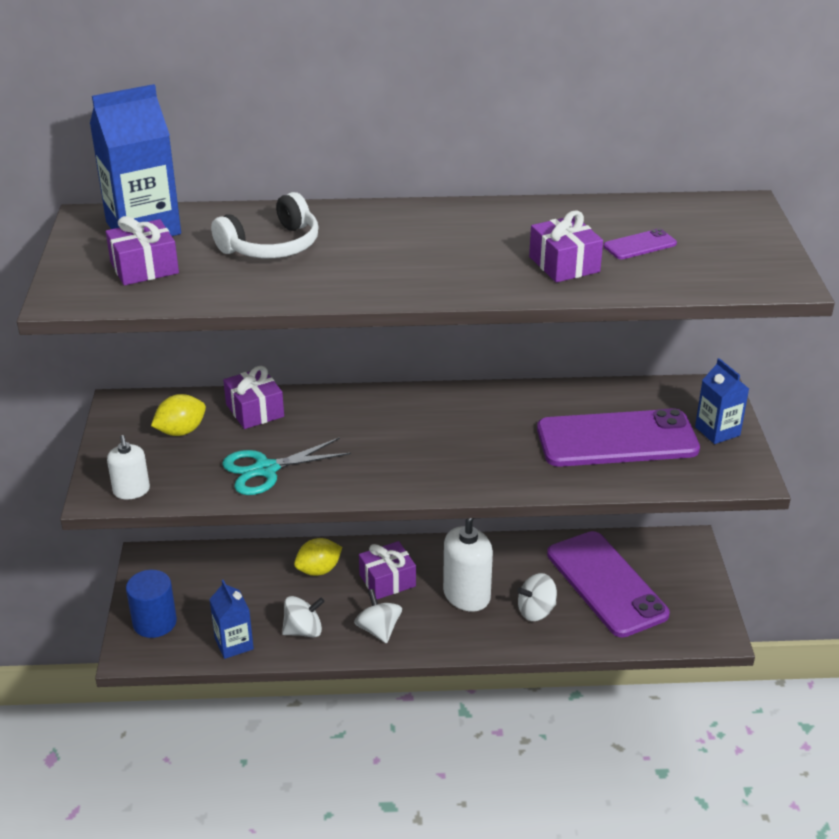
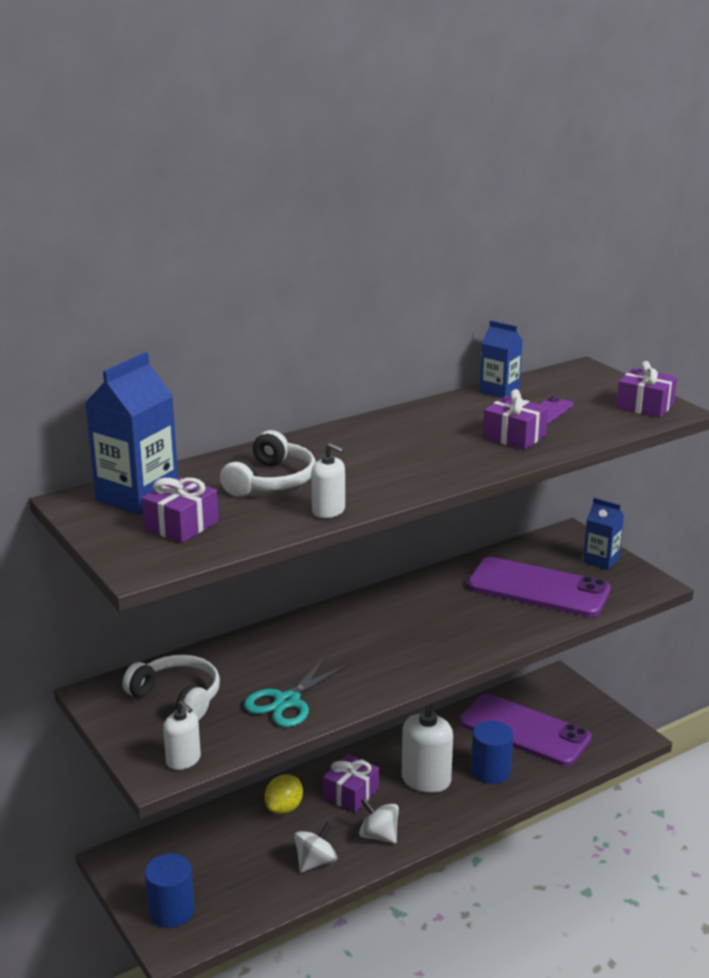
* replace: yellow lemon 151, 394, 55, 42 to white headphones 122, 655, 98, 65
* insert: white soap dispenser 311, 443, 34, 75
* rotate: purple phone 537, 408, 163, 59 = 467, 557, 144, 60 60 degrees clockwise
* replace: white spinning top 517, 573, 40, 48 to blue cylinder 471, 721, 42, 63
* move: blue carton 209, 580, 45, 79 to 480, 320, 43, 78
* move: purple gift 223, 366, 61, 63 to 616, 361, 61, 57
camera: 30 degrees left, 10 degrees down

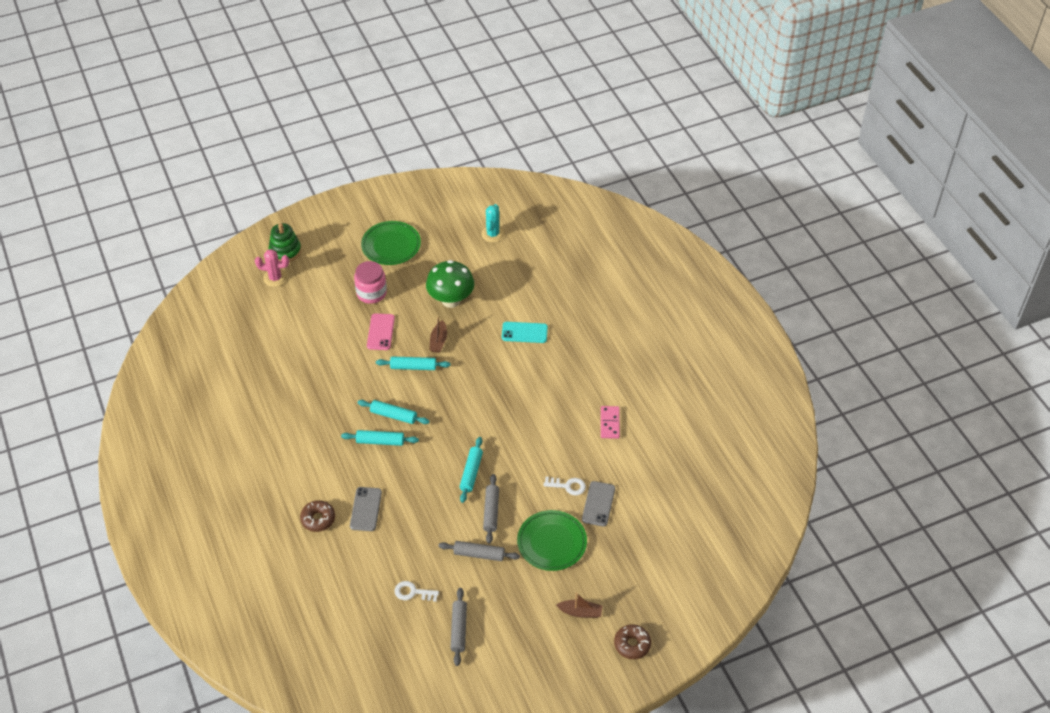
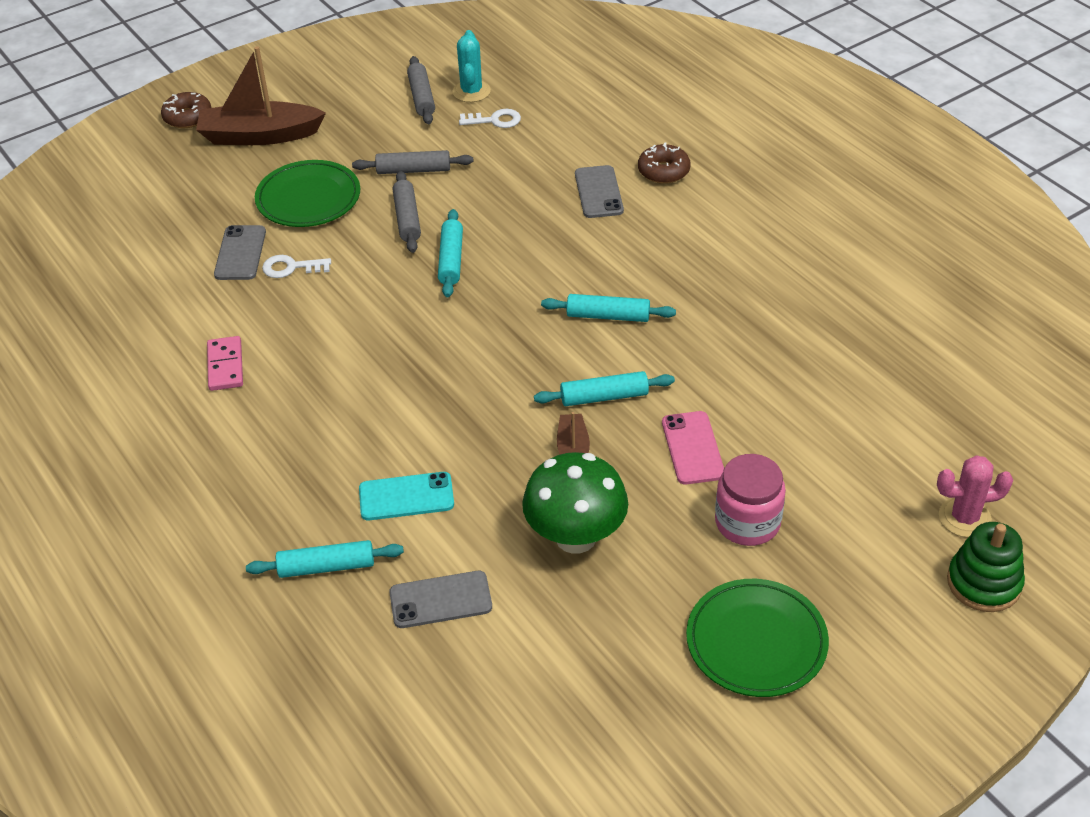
* resize: brown boat 556, 593, 47, 25 = 196, 46, 130, 99 x1.97
* move: turquoise rolling pin 341, 430, 78, 16 to 246, 540, 158, 38
* insert: grey phone 389, 571, 103, 57
* move: turquoise cactus 481, 204, 24, 39 to 453, 30, 38, 72
camera: 170 degrees right, 5 degrees down

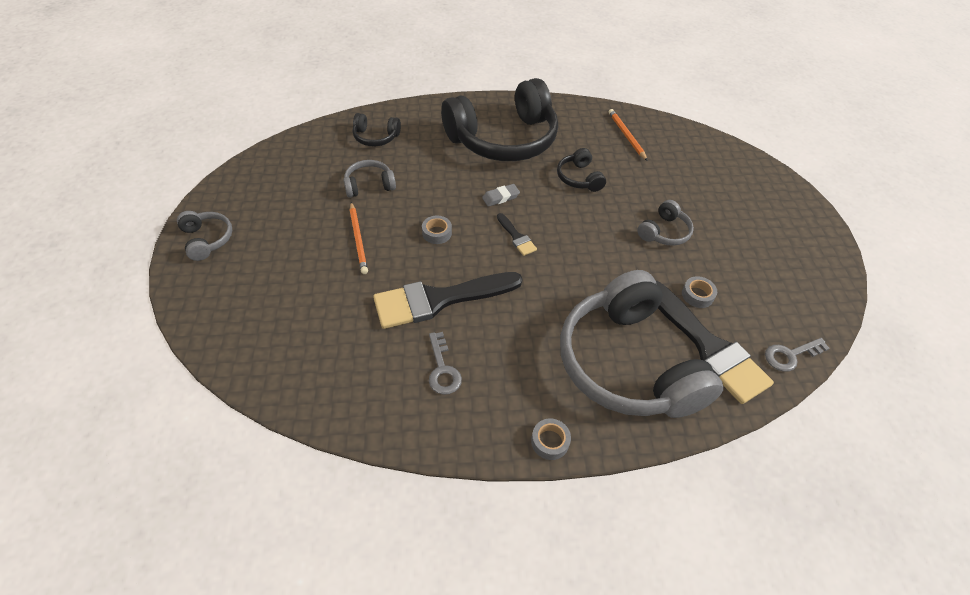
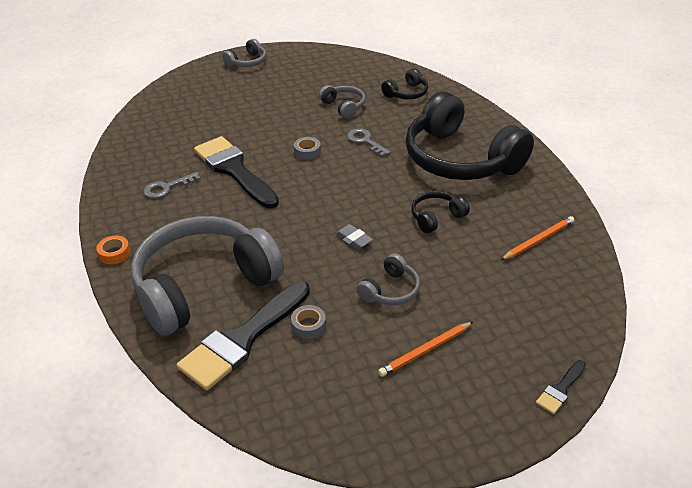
* recolor: grey tape 531, 418, 40, 42 to orange tape 96, 236, 35, 28
* move: grey eraser 482, 184, 38, 23 to 335, 224, 38, 25
* move: grey key 765, 338, 65, 34 to 347, 128, 43, 29
* rotate: grey headphones 637, 200, 57, 46 = 357, 253, 63, 52 75 degrees counterclockwise
* move: orange pencil 350, 202, 18, 72 to 378, 322, 95, 55
* rotate: black headphones 353, 113, 48, 33 = 381, 68, 47, 31 120 degrees counterclockwise
* move: black brush 497, 213, 40, 43 to 536, 360, 50, 54
camera: 75 degrees right, 10 degrees down

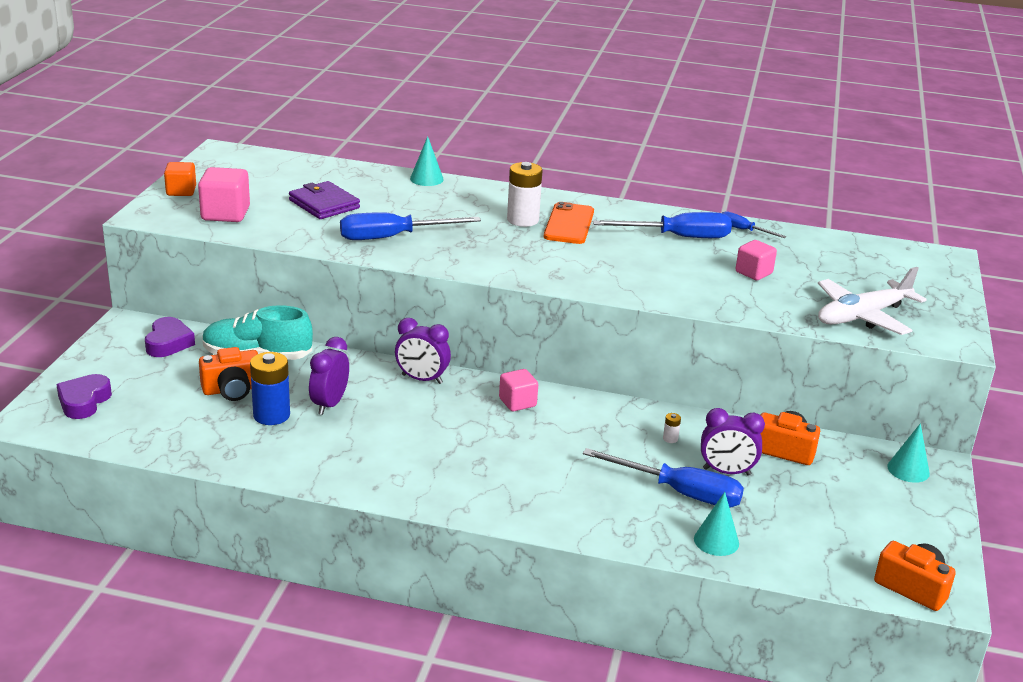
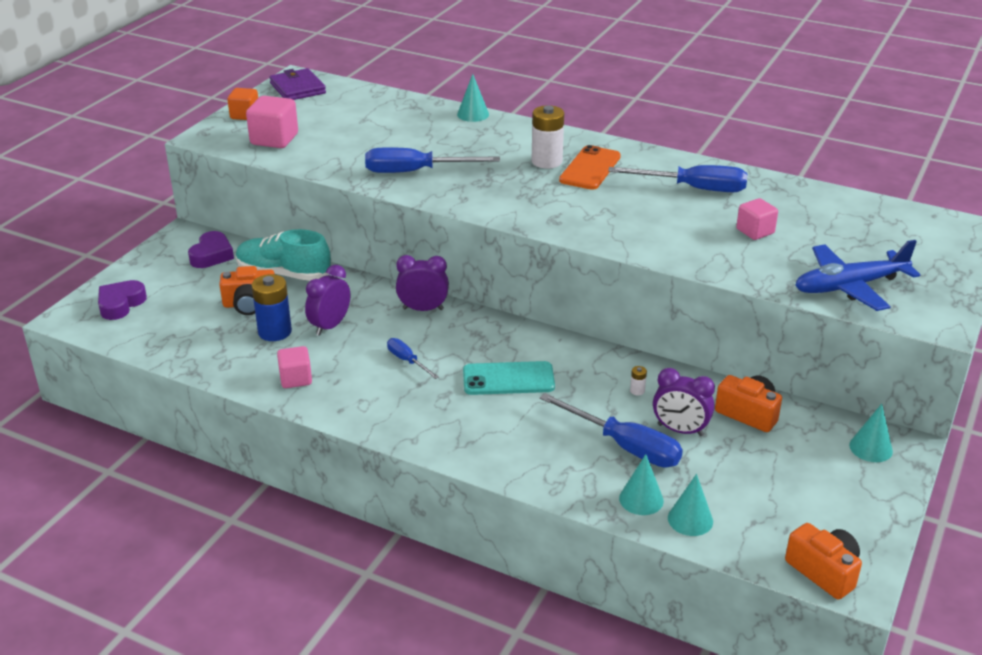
* move: purple wallet 289, 181, 71, 38 to 269, 68, 57, 32
* move: pink cube 499, 369, 39, 42 to 277, 346, 35, 42
* move: blue screwdriver 722, 211, 64, 27 to 387, 338, 52, 41
* rotate: purple clock 395, 318, 56, 66 = 396, 255, 53, 56 150 degrees clockwise
* insert: turquoise phone 463, 361, 92, 34
* insert: turquoise cone 668, 474, 45, 62
* recolor: white plane 818, 267, 109, 68 to blue plane 795, 240, 126, 71
camera: 15 degrees right, 5 degrees up

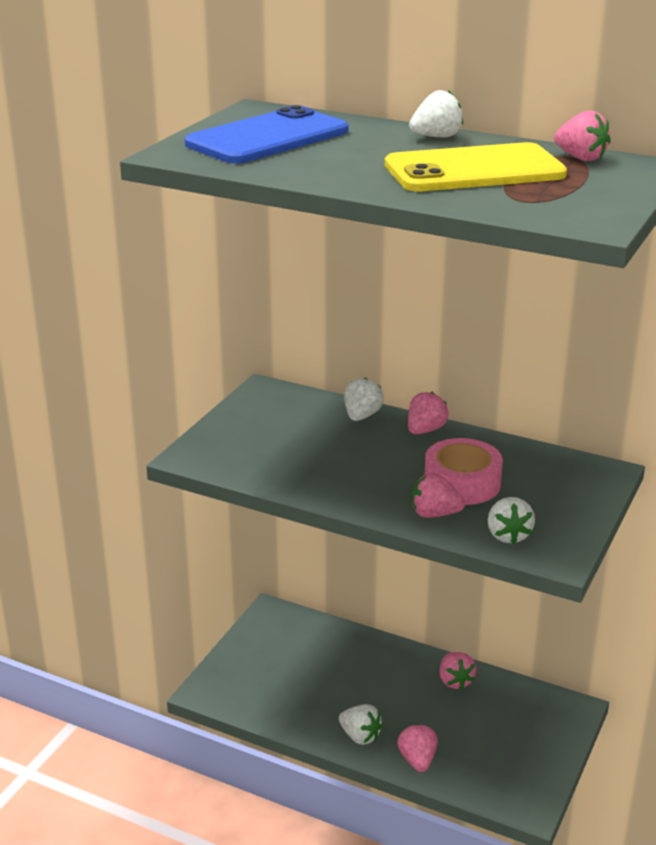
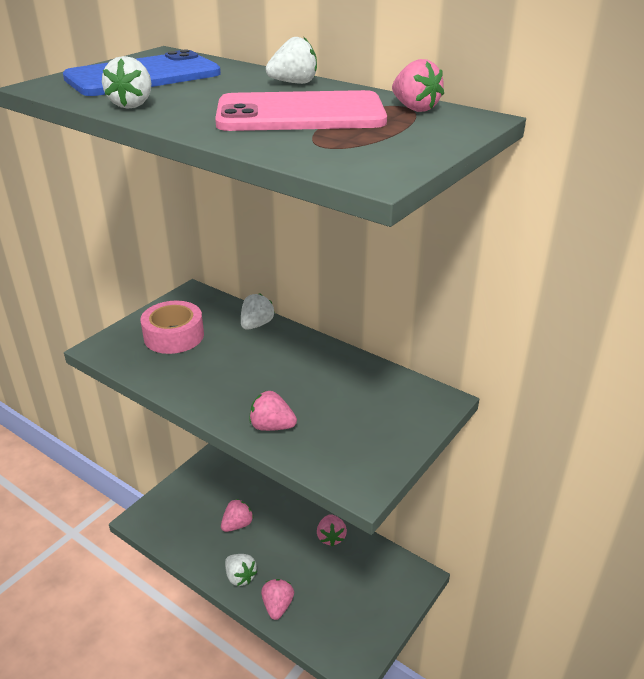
* move: white strawberry 488, 497, 47, 47 to 102, 56, 50, 53
* move: pink tape 425, 438, 78, 67 to 140, 301, 64, 53
* recolor: yellow phone 385, 142, 182, 50 to pink phone 215, 90, 172, 41
* move: pink strawberry 408, 392, 40, 42 to 221, 499, 33, 33
camera: 10 degrees right, 5 degrees up

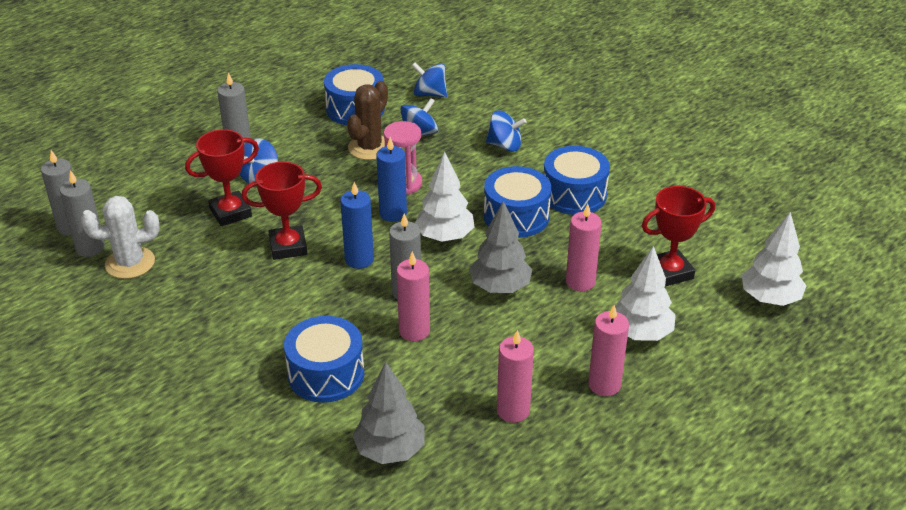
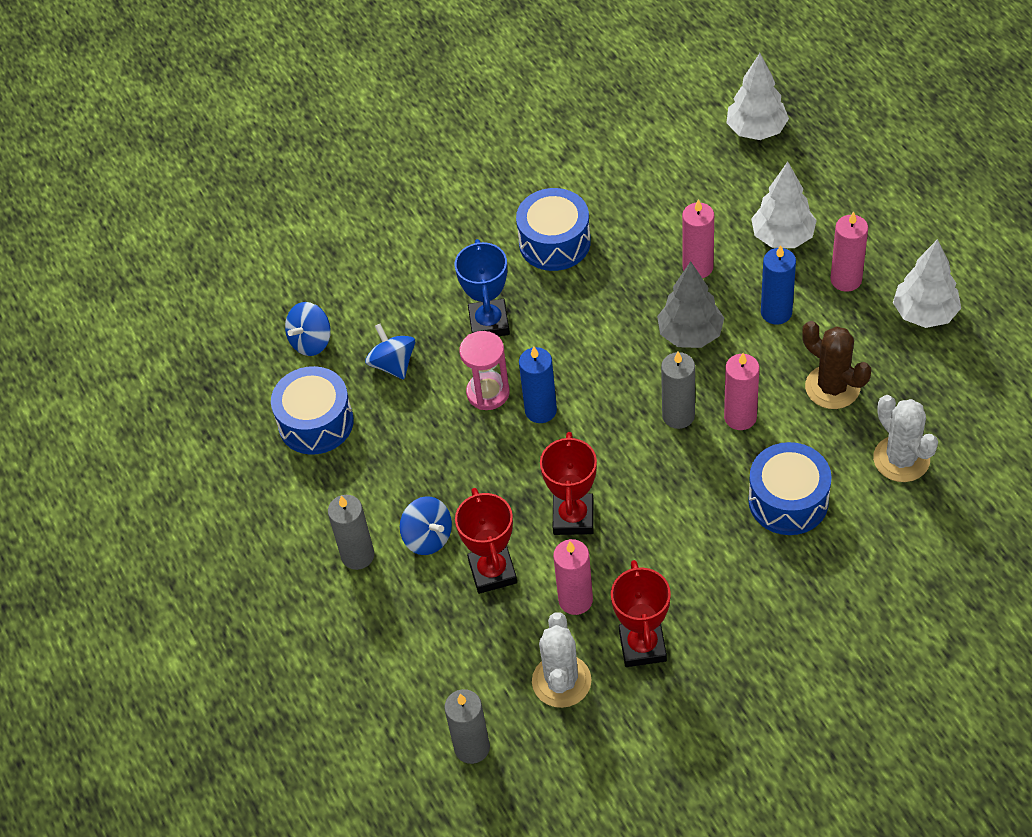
* insert: blue trophy 455, 239, 55, 97
* move: pink candle 497, 330, 37, 93 to 553, 539, 40, 76
* move: red trophy 642, 186, 73, 101 to 611, 560, 60, 107
* move: blue candle 340, 182, 34, 87 to 761, 245, 35, 80
* move: brown cactus 347, 81, 41, 79 to 802, 321, 69, 88
* replace: grey tree 352, 362, 73, 102 to white cactus 873, 395, 65, 87
* move: white tree 415, 151, 59, 91 to 893, 239, 68, 89
* delete: grey candle 60, 170, 45, 87
* delete: blue drum 484, 166, 67, 72
* delete: blue spinning top 486, 110, 41, 42
camera: 70 degrees left, 15 degrees up

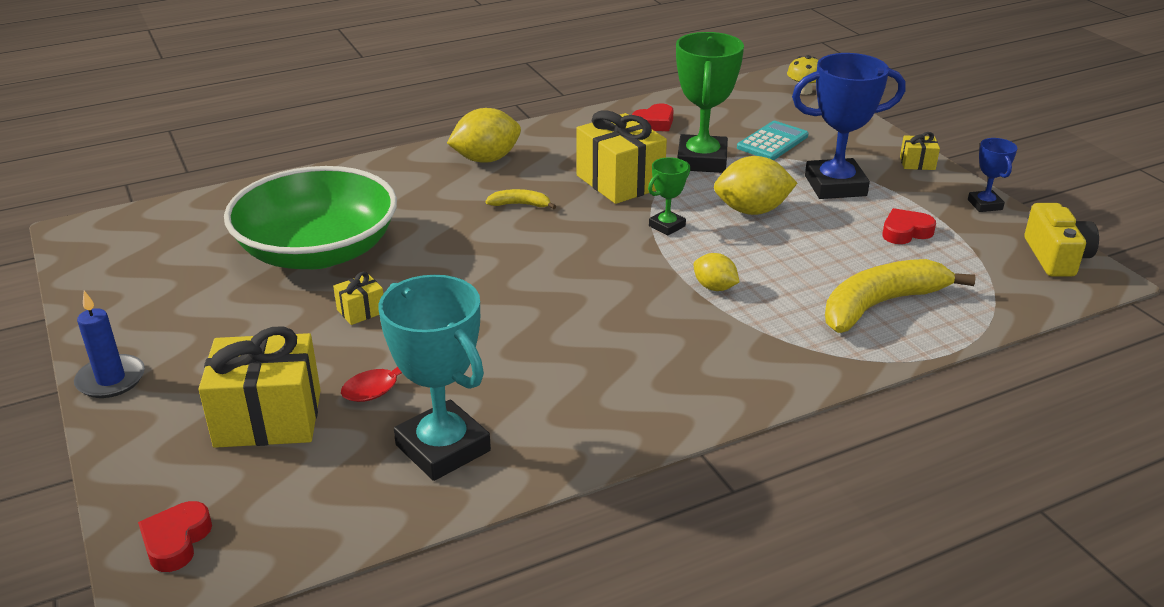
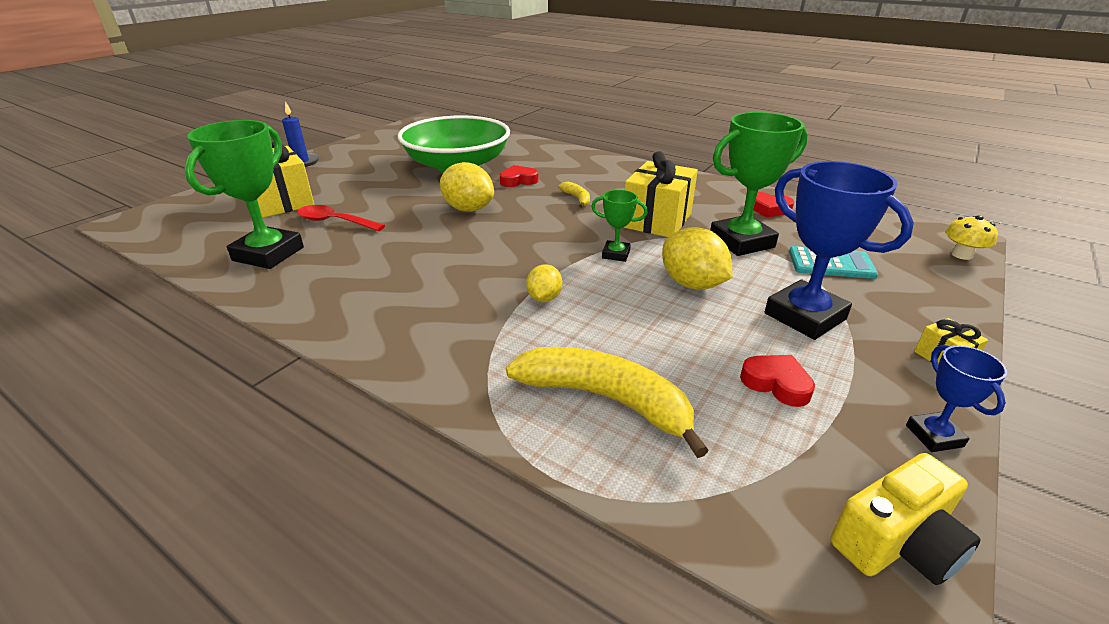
* recolor: turquoise trophy 378, 275, 113, 206 to green trophy 184, 120, 120, 149
* move: yellow lemon 447, 108, 74, 55 to 440, 162, 54, 50
* move: red heart 138, 501, 74, 71 to 500, 165, 38, 22
* rotate: blue trophy 968, 138, 49, 74 = 906, 345, 101, 107 60 degrees counterclockwise
* delete: yellow gift 333, 272, 50, 53
camera: 60 degrees right, 0 degrees up

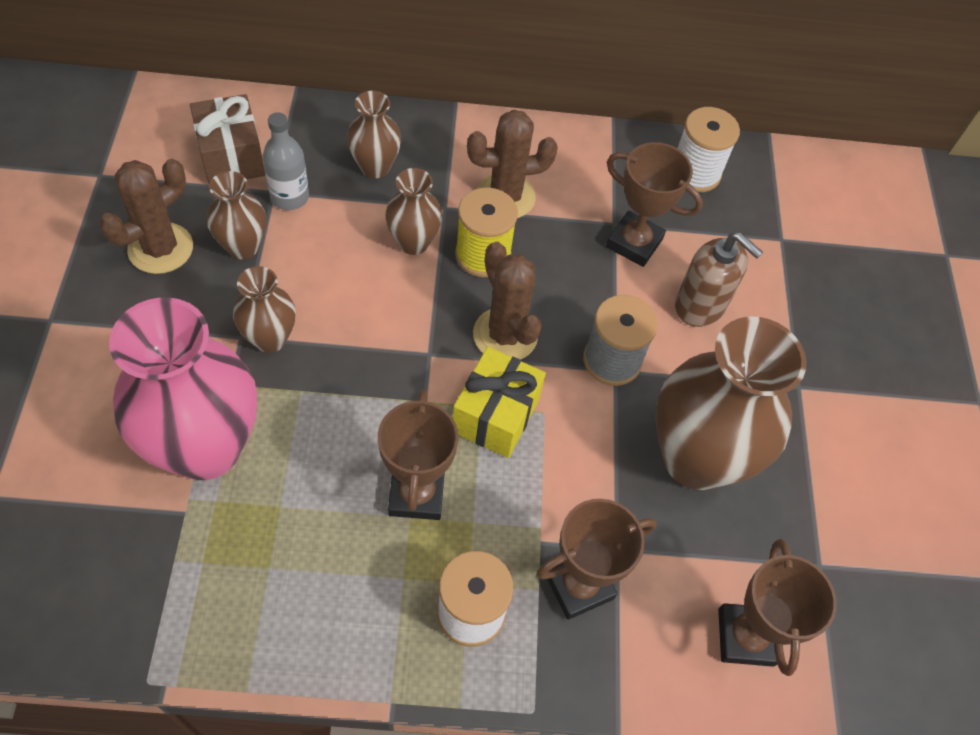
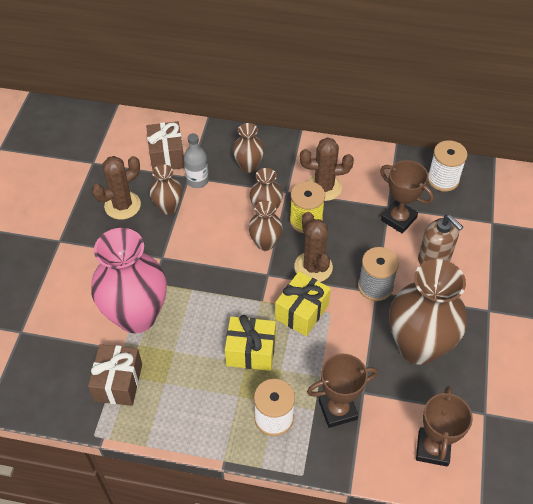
* insert: brown gift 88, 344, 54, 62
* replace: brown trophy 378, 390, 81, 130 to yellow gift 225, 315, 51, 56
* move: brown vase 233, 266, 63, 87 to 248, 201, 34, 50
camera: 15 degrees right, 5 degrees down

